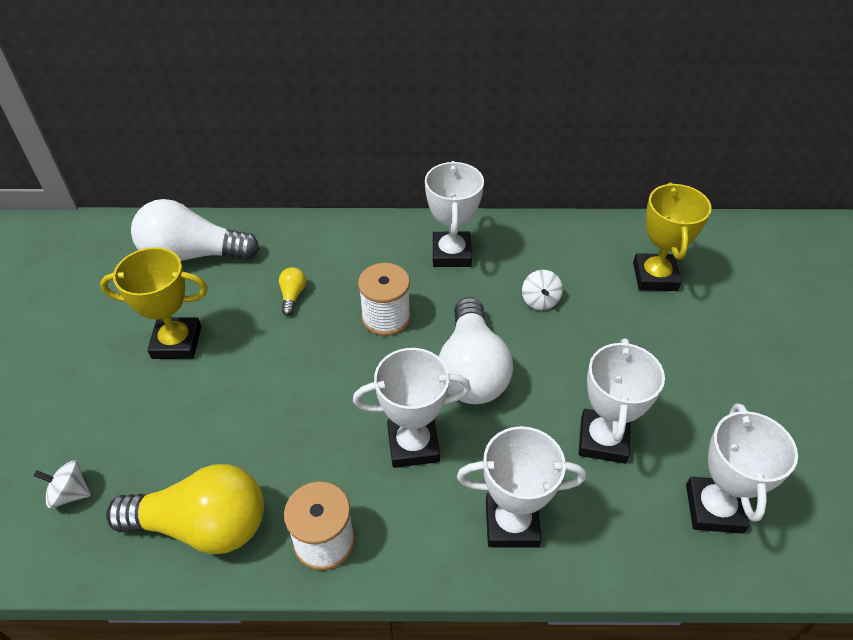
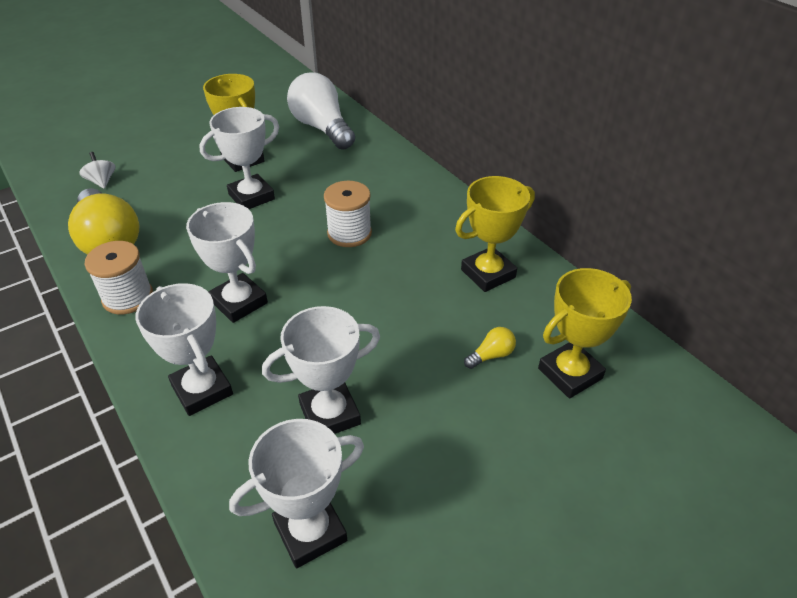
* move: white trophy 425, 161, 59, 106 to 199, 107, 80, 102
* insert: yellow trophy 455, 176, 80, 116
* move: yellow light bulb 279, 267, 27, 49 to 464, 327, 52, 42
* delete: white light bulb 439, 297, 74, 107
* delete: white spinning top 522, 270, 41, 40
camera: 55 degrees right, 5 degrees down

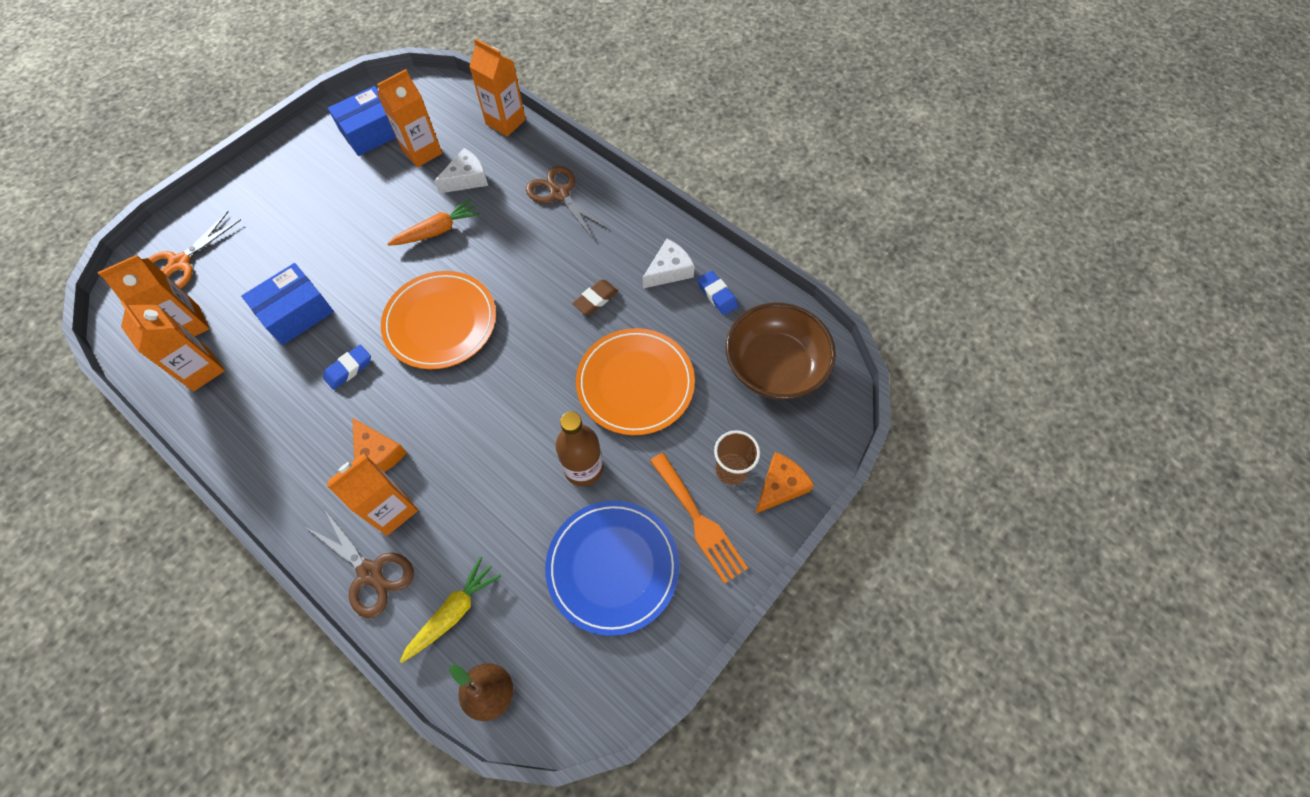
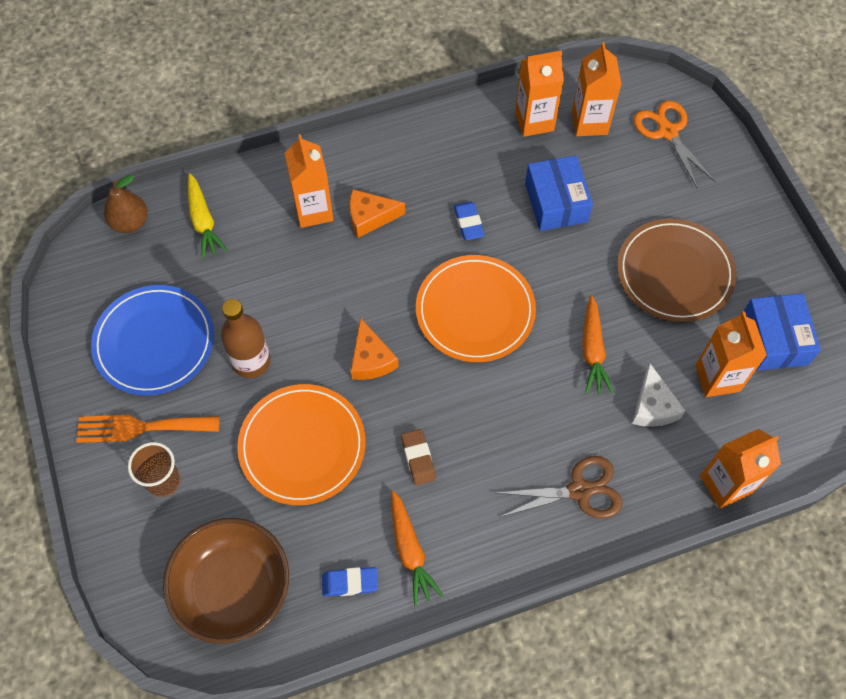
* move: orange cheese 755, 452, 59, 62 to 351, 318, 47, 62
* replace: white cheese 643, 239, 52, 49 to orange carrot 391, 490, 52, 116
* insert: brown plate 617, 218, 119, 104
* delete: brown scissors 304, 509, 110, 109
camera: 120 degrees right, 0 degrees up

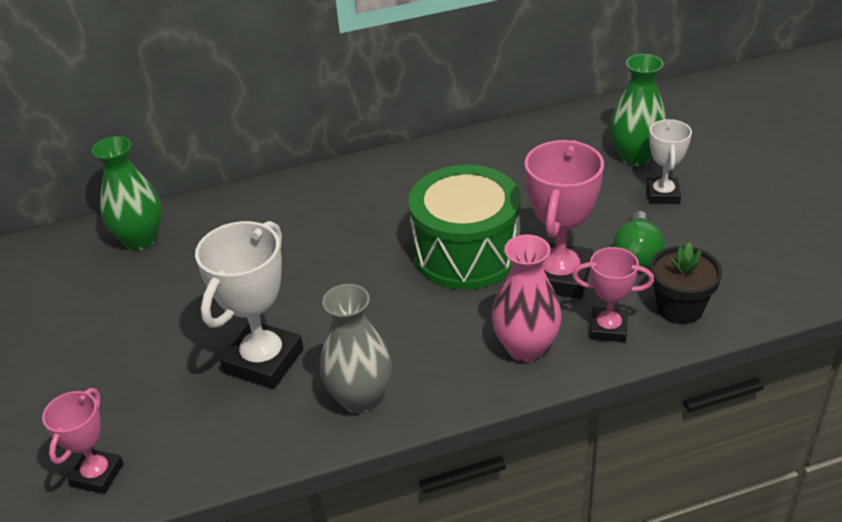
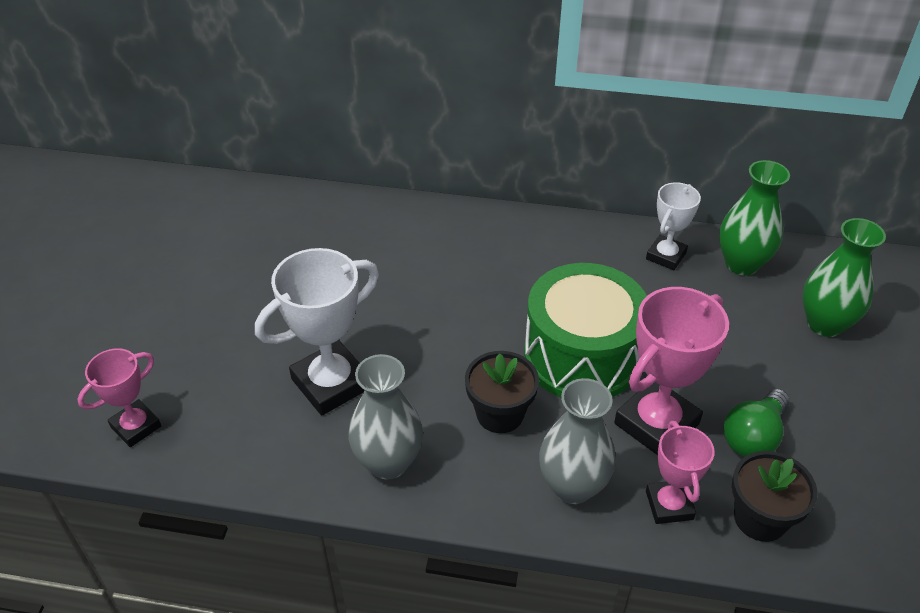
* insert: black flower pot 465, 351, 74, 82
* recolor: pink vase 492, 235, 70, 127 to grey vase 539, 378, 77, 126
* move: white trophy 646, 119, 46, 85 to 646, 182, 55, 88
* rotate: pink trophy 572, 247, 82, 95 = 646, 421, 69, 103 45 degrees clockwise
* move: green vase 92, 136, 70, 115 to 719, 160, 71, 116
camera: 25 degrees right, 5 degrees up

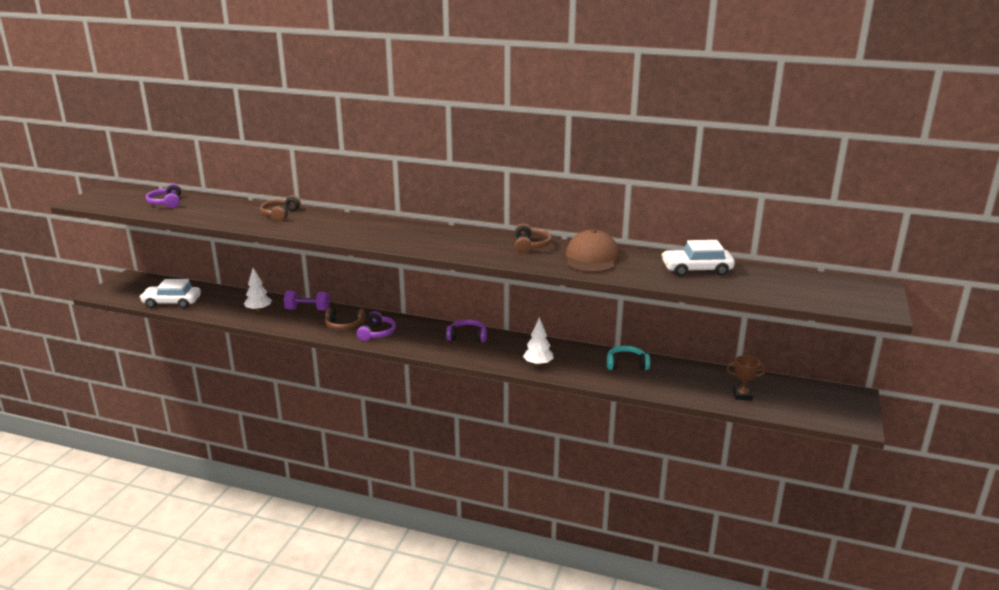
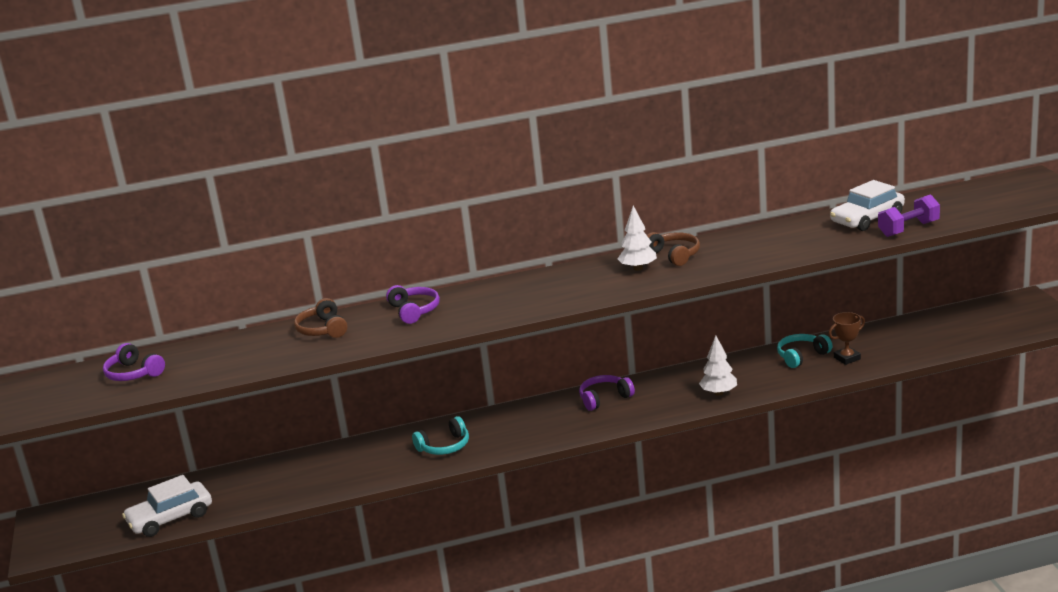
* move: purple headphones 357, 311, 39, 30 to 386, 285, 54, 39
* recolor: brown headphones 325, 308, 40, 22 to turquoise headphones 412, 416, 57, 39
* move: white tree 244, 268, 28, 44 to 617, 206, 40, 65
* move: brown trophy 726, 355, 41, 46 to 829, 312, 36, 53
* move: purple dumbbell 284, 291, 46, 20 to 878, 194, 62, 43
* delete: brown cap 566, 229, 53, 44
camera: 30 degrees left, 0 degrees up

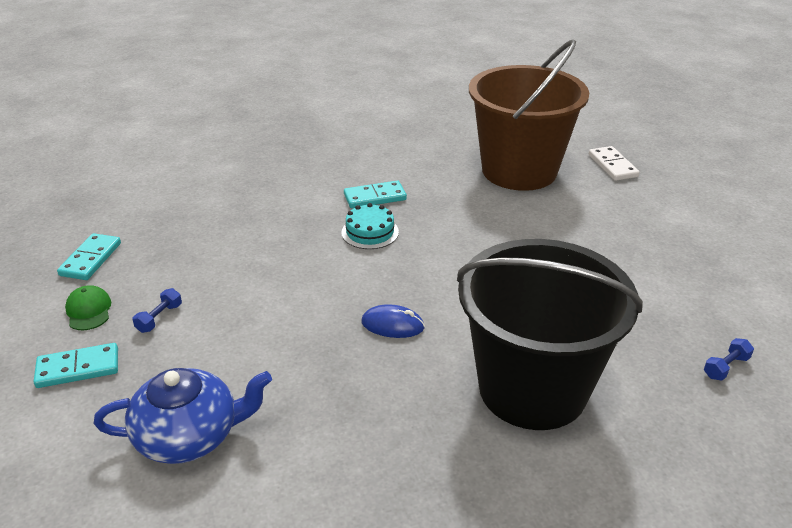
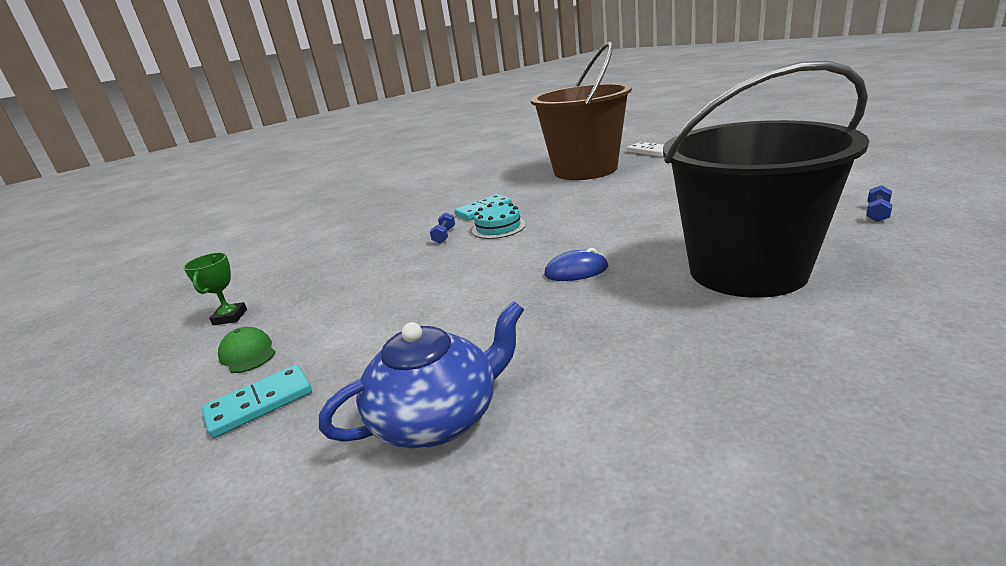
* replace: turquoise domino 57, 233, 64, 47 to green trophy 183, 253, 64, 72
* move: blue dumbbell 132, 288, 50, 45 to 430, 212, 25, 31
camera: 15 degrees left, 10 degrees down

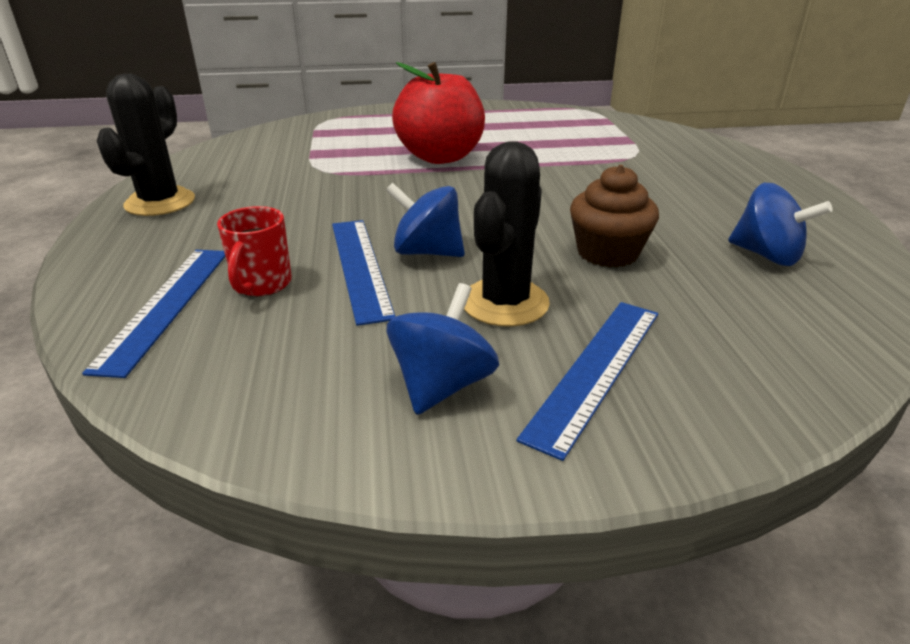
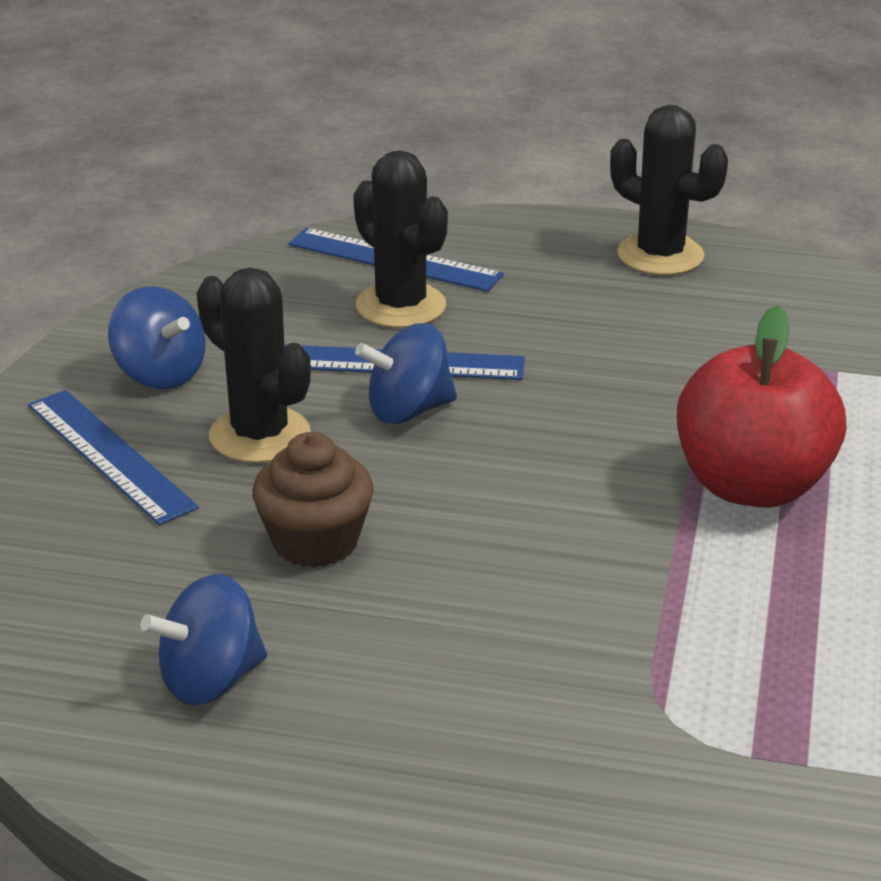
* replace: red mug 217, 206, 75, 90 to black cactus 353, 150, 95, 178
* rotate: blue spinning top 386, 183, 79, 74 = 355, 323, 102, 101 150 degrees counterclockwise
camera: 110 degrees right, 0 degrees up

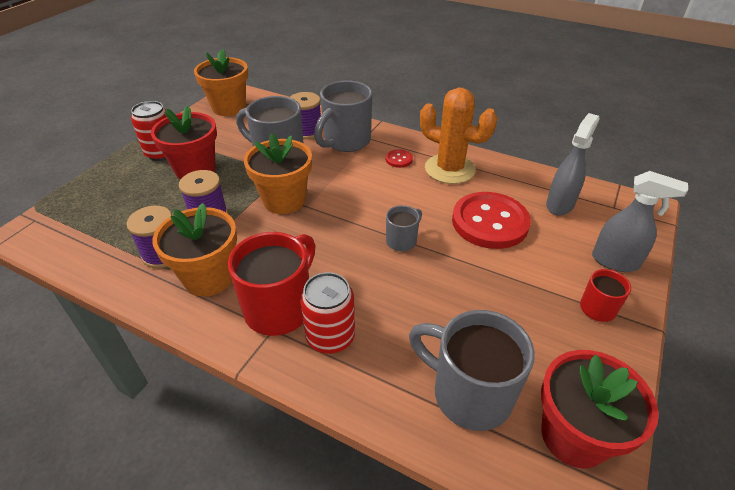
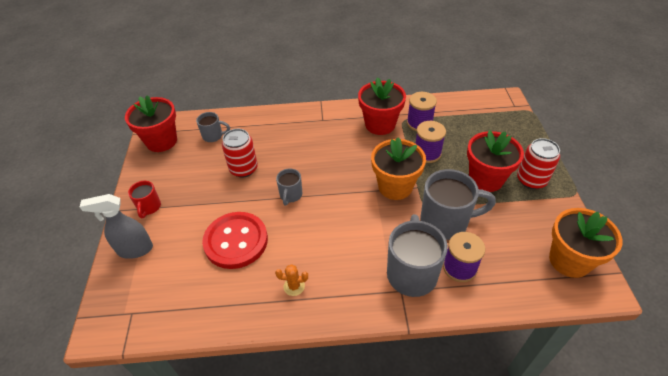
* resize: grey mug 409, 310, 126, 121 = 196, 112, 34, 30 x0.52
* move: red can 300, 272, 55, 82 to 222, 129, 36, 49
* resize: orange cactus 420, 87, 78, 97 = 275, 264, 33, 32 x0.41
* recolor: orange flower pot 152, 203, 85, 94 to red flower pot 358, 77, 48, 58
* delete: red mug 228, 232, 88, 104
* delete: red button 386, 149, 27, 19
* delete: grey spray bottle 546, 113, 54, 103
camera: 150 degrees right, 5 degrees up

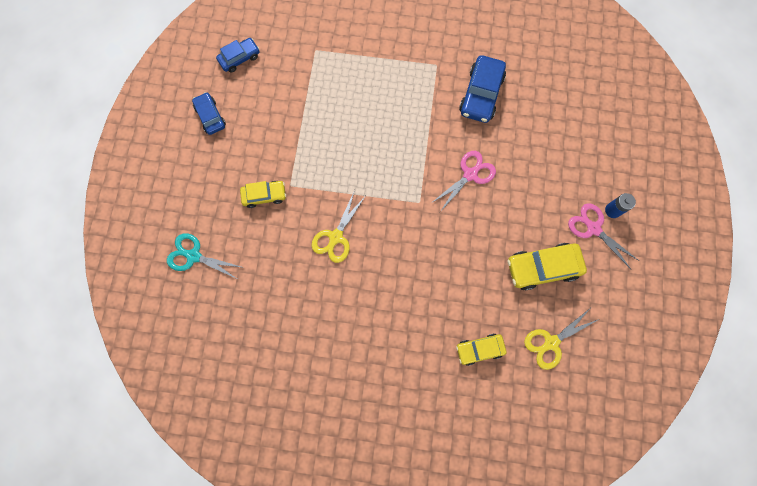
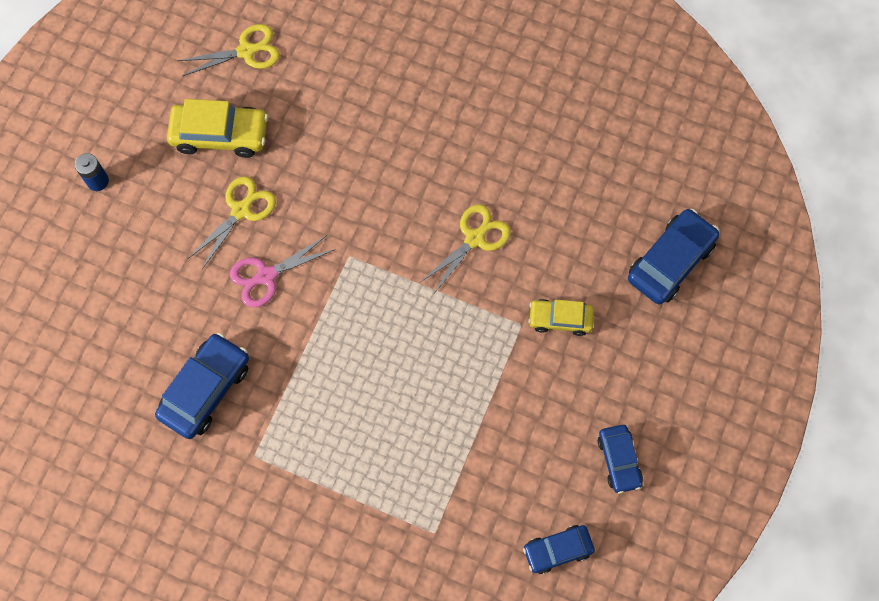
* insert: yellow scissors 188, 176, 88, 93
* replace: turquoise scissors 167, 233, 78, 47 to blue car 628, 209, 91, 96
* delete: yellow car 456, 334, 51, 32
* delete: pink scissors 568, 203, 71, 66
camera: 165 degrees left, 5 degrees down

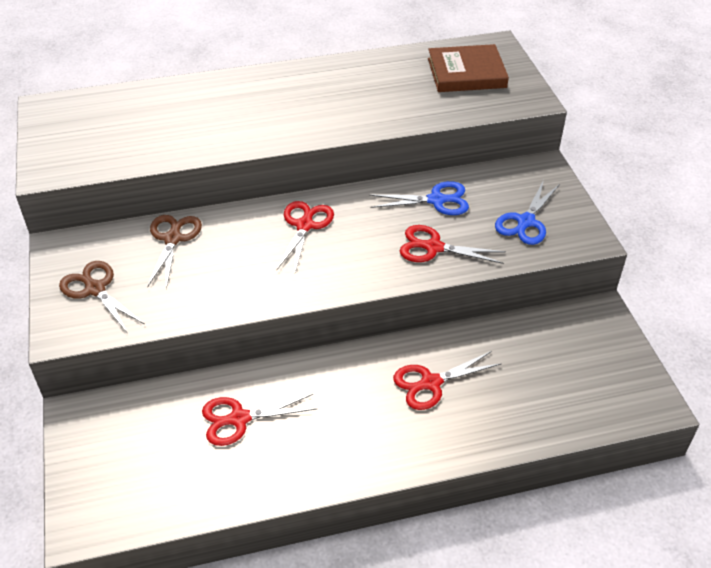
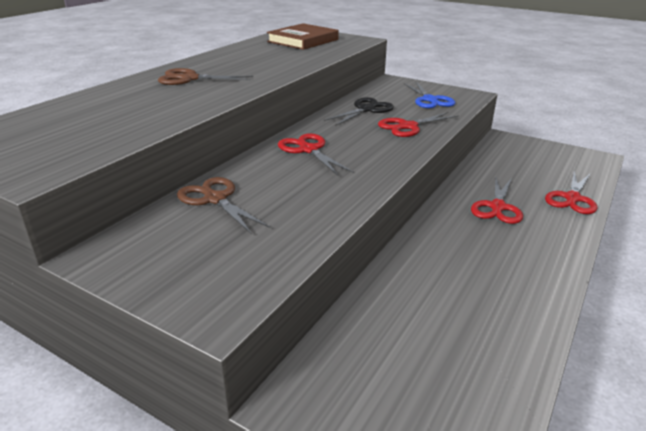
* move: brown scissors 59, 261, 85, 73 to 158, 68, 95, 17
* recolor: blue scissors 369, 181, 100, 34 to black scissors 324, 97, 70, 29
* move: red scissors 202, 394, 116, 52 to 545, 171, 53, 43
camera: 45 degrees left, 15 degrees down

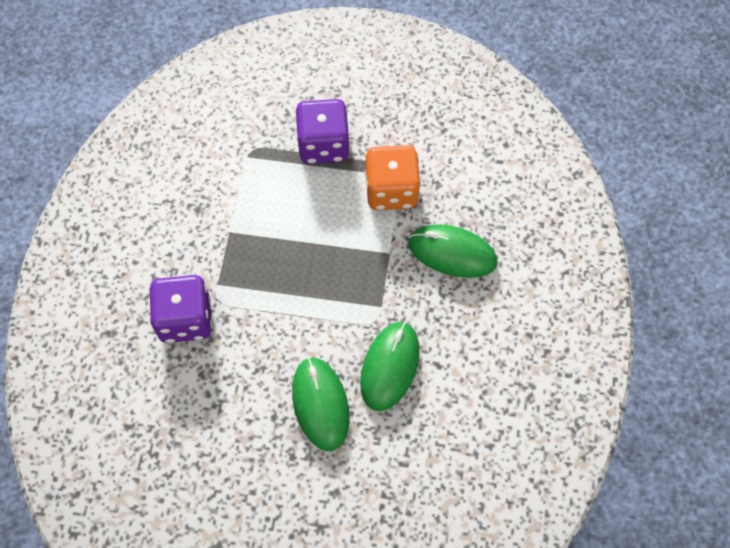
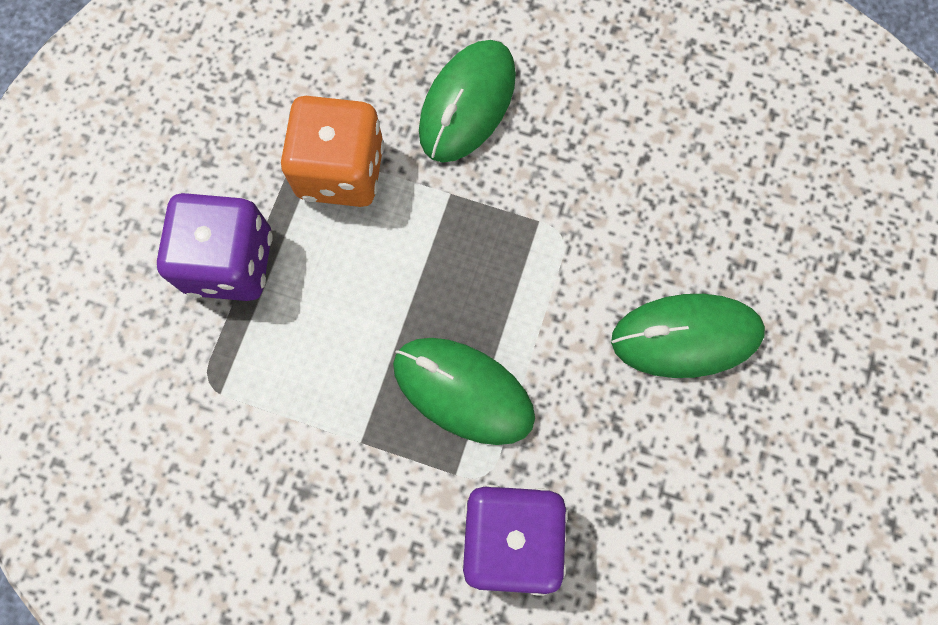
* move: green mouse 360, 322, 60, 89 to 393, 338, 142, 107
camera: 80 degrees left, 10 degrees up

